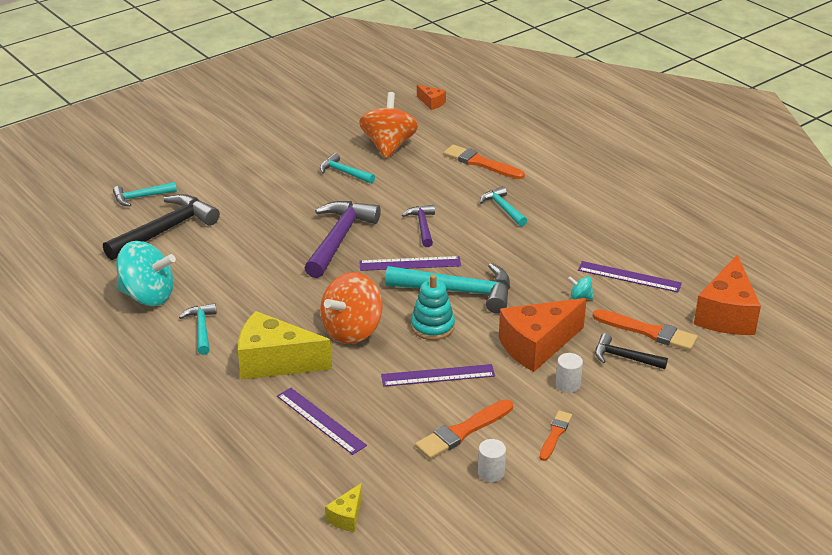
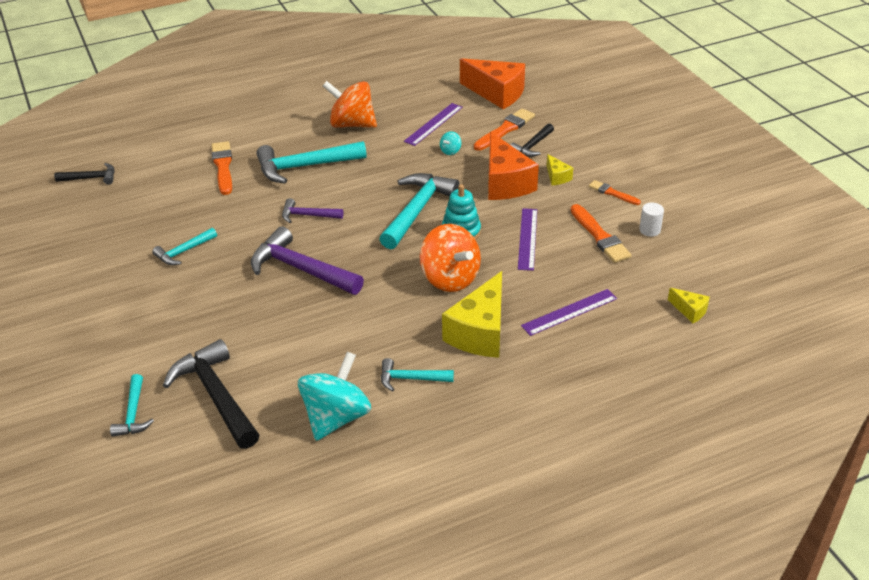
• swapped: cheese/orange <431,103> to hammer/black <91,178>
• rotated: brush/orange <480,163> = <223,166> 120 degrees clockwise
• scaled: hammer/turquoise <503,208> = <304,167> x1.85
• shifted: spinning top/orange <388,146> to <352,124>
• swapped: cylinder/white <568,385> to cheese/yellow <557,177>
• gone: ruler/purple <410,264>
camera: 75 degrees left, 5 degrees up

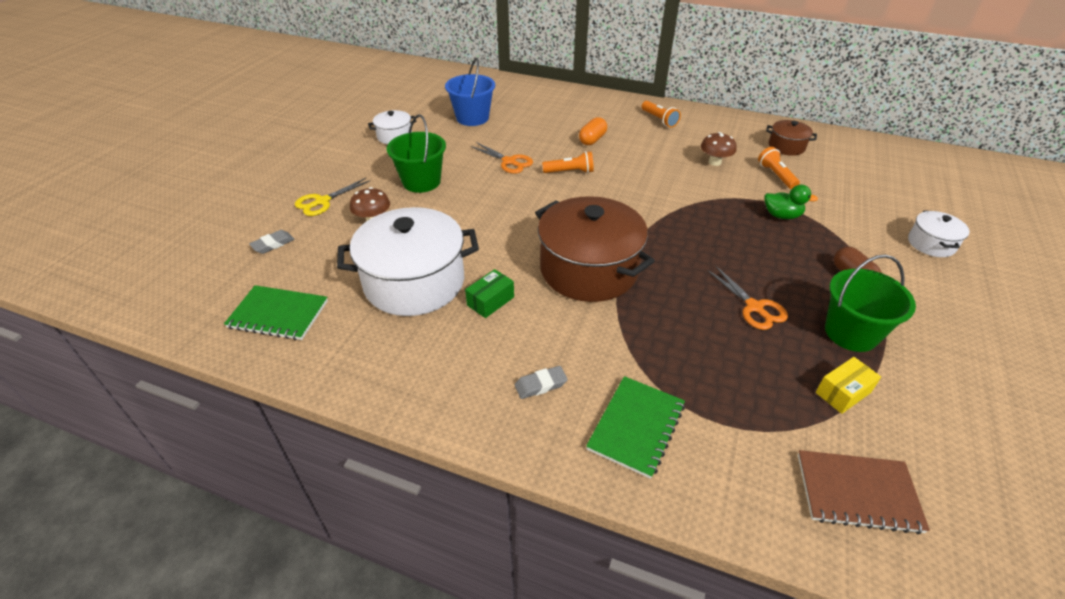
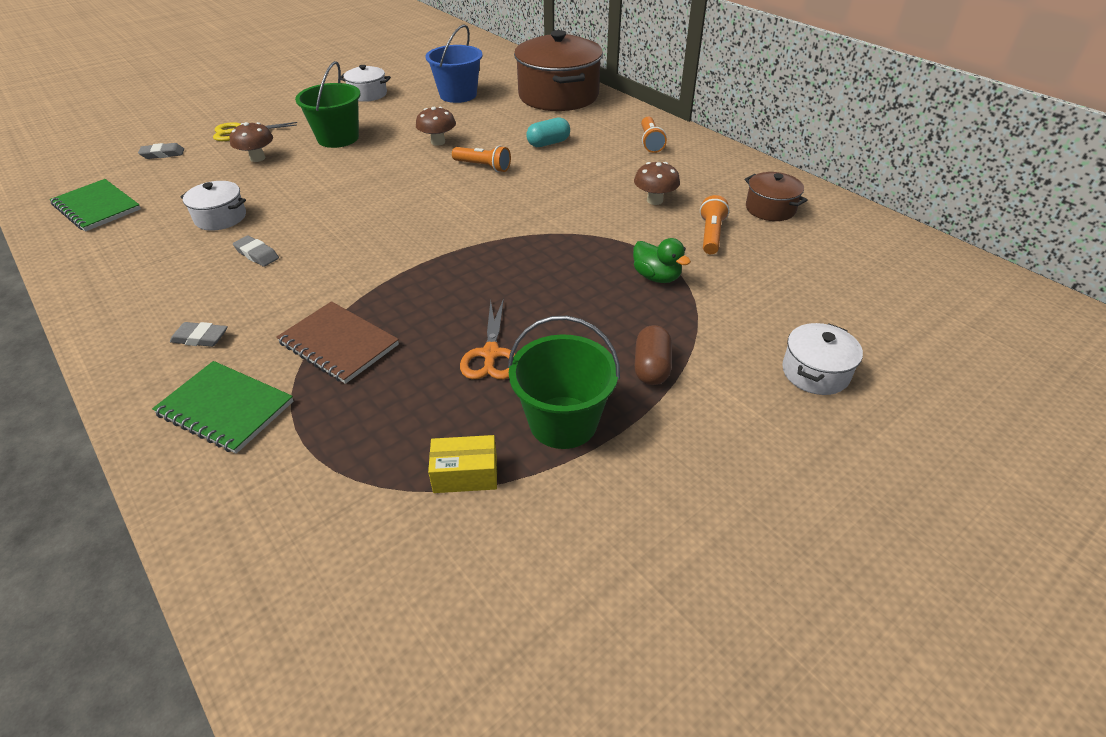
• rotated: notebook/green <636,427> = <226,408> 60 degrees clockwise
• scaled: pot/white <414,282> = <220,218> x0.47
• swapped: box/green <490,301> to eraser/grey <257,254>
• shifted: notebook/brown <857,492> to <339,344>
• swapped: scissors/orange <509,162> to mushroom/brown <438,142>
• shifted: pot/brown <589,270> to <558,96>
• repainted: capsule/orange <592,140> to capsule/turquoise <548,143>
camera: 30 degrees right, 0 degrees up

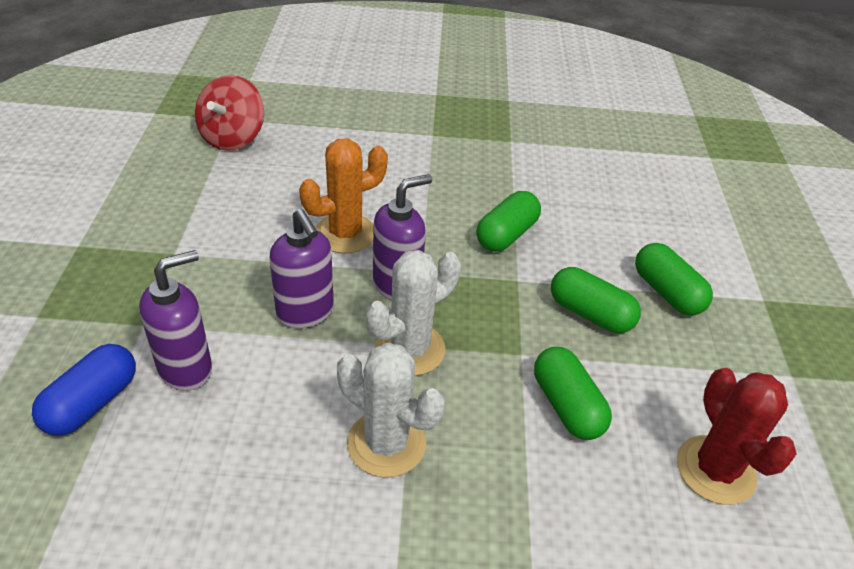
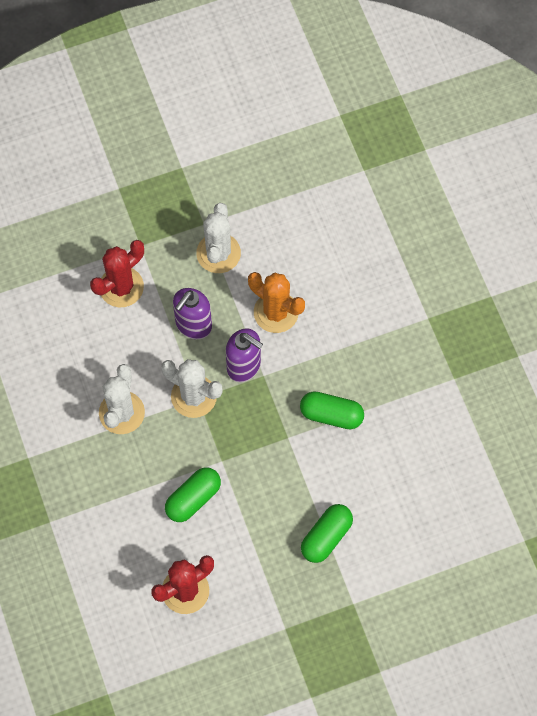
• swapped: soap dispenser/purple <186,368> to cactus/red <121,287>
• new: cactus/white <218,253>
• gone: capsule/blue <91,403>
• gone: spinning top/red <232,138>
• gone: capsule/green <590,314>
camera: 70 degrees right, 25 degrees up

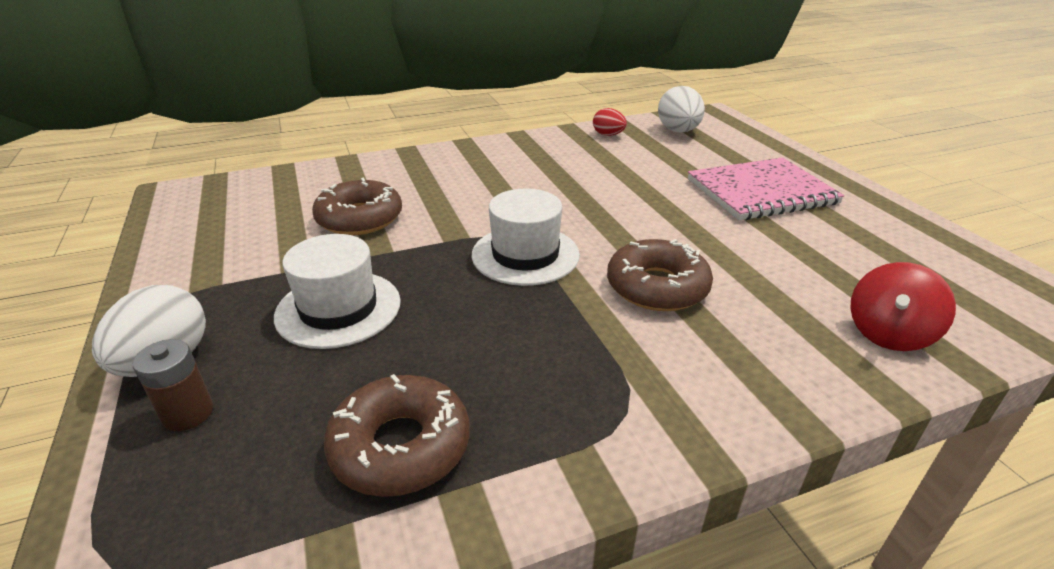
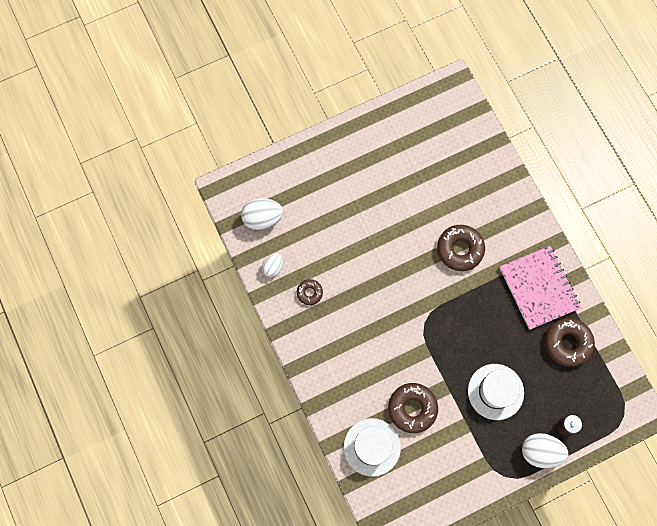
• repainted: egg/red <608,135> to egg/white <273,267>
• new: donut/brown <309,293>
• shifted: hat/white <525,255> to <372,447>
• shifted: notebook/pink <761,192> to <539,288>
• gone: spinning top/red <888,334>
camera: 95 degrees left, 40 degrees up

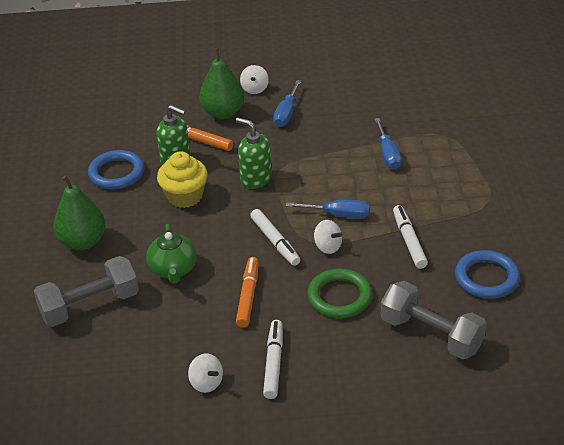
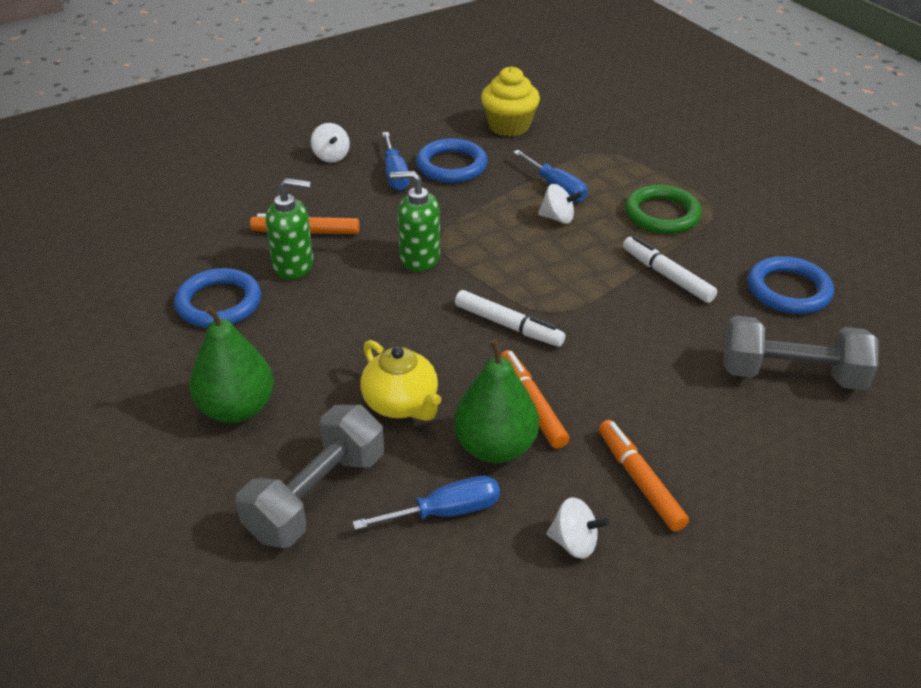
• shifted: screwdriver/blue <338,215> to <446,512>
• repainted: teapot/green <173,270> to teapot/yellow <401,404>
• new: ring/blue <451,165>
• shifted: pear/green <223,113> to <495,447>
• shifted: cupcake/yellow <185,196> to <509,126>
• shifted: spinning top/white <328,247> to <558,218>
• repainted: marker/white <274,363> to marker/orange <639,480>
• shifted: ring/green <339,297> to <662,214>
camera: 30 degrees left, 0 degrees up

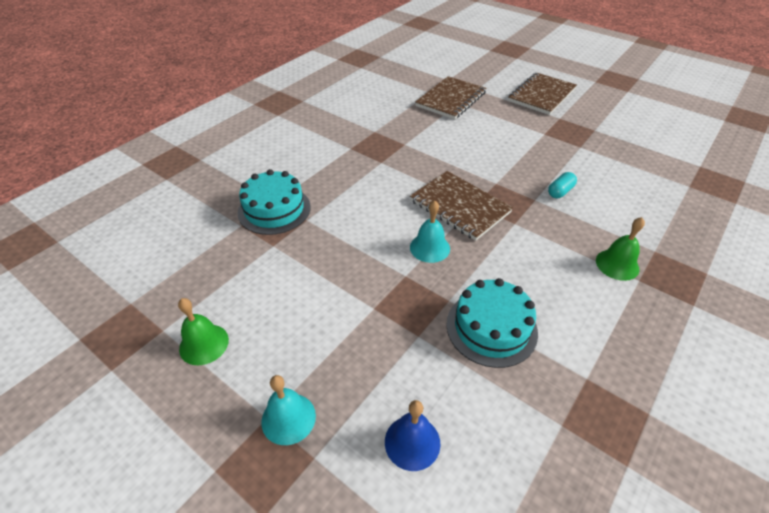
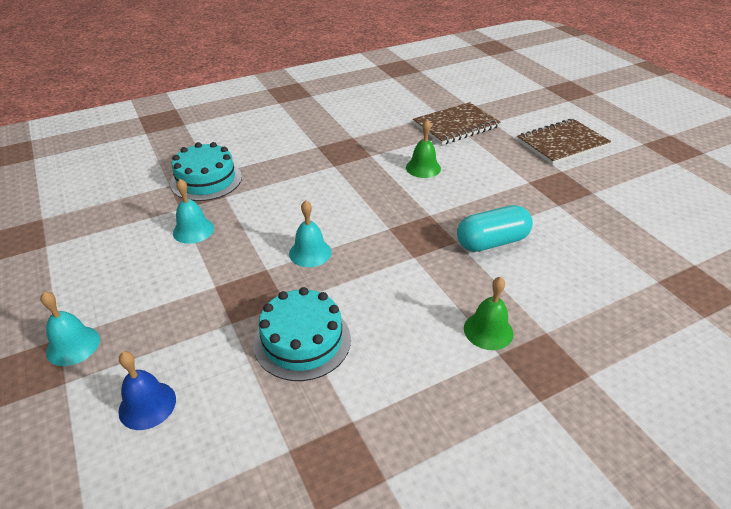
• new: bell/turquoise <193,230>
• shifted: bell/green <204,344> to <423,168>
• scaled: capsule/turquoise <560,191> = <492,242> x1.83
• gone: notebook/brown <460,206>
camera: 25 degrees right, 5 degrees down

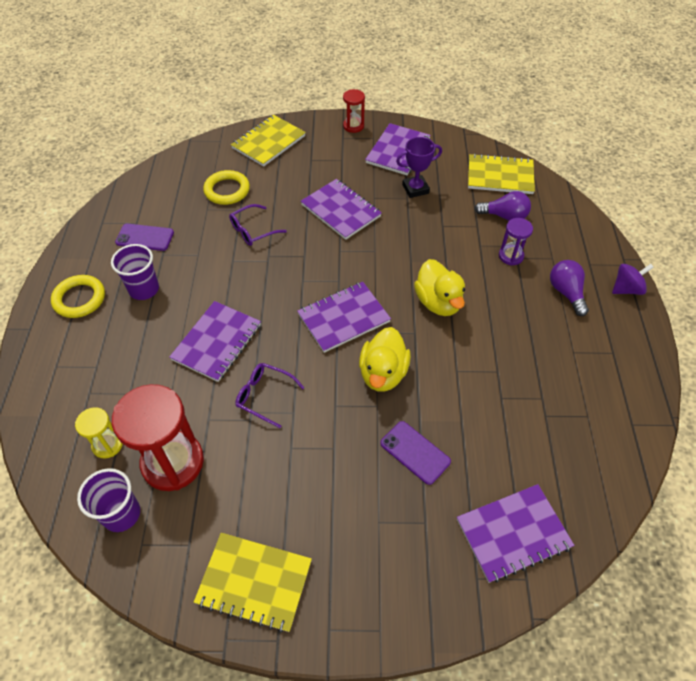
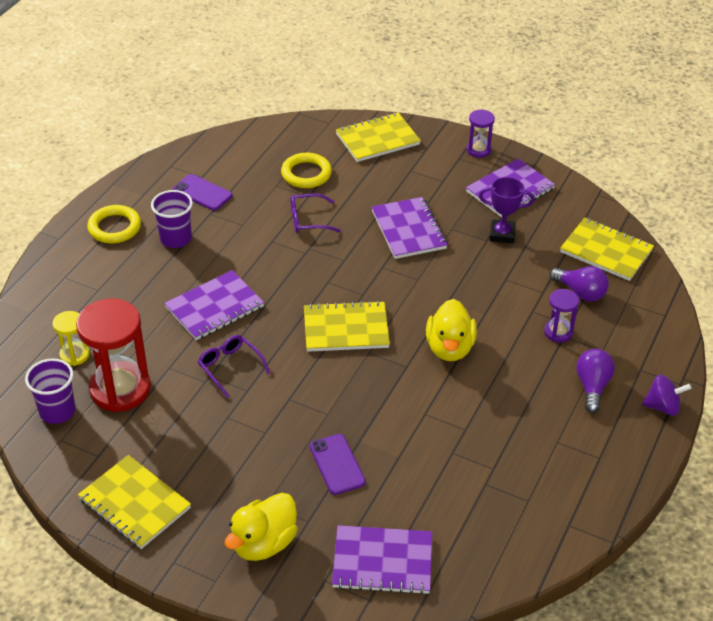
• shifted: duck/yellow <383,373> to <264,543>
• repainted: notebook/purple <343,318> to notebook/yellow <346,329>
• repainted: hourglass/red <353,126> to hourglass/purple <478,150>
camera: 25 degrees right, 10 degrees down

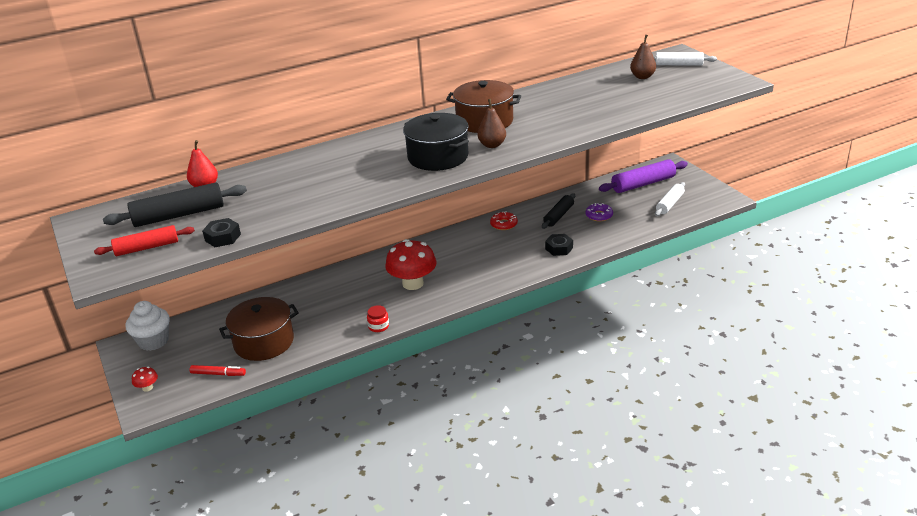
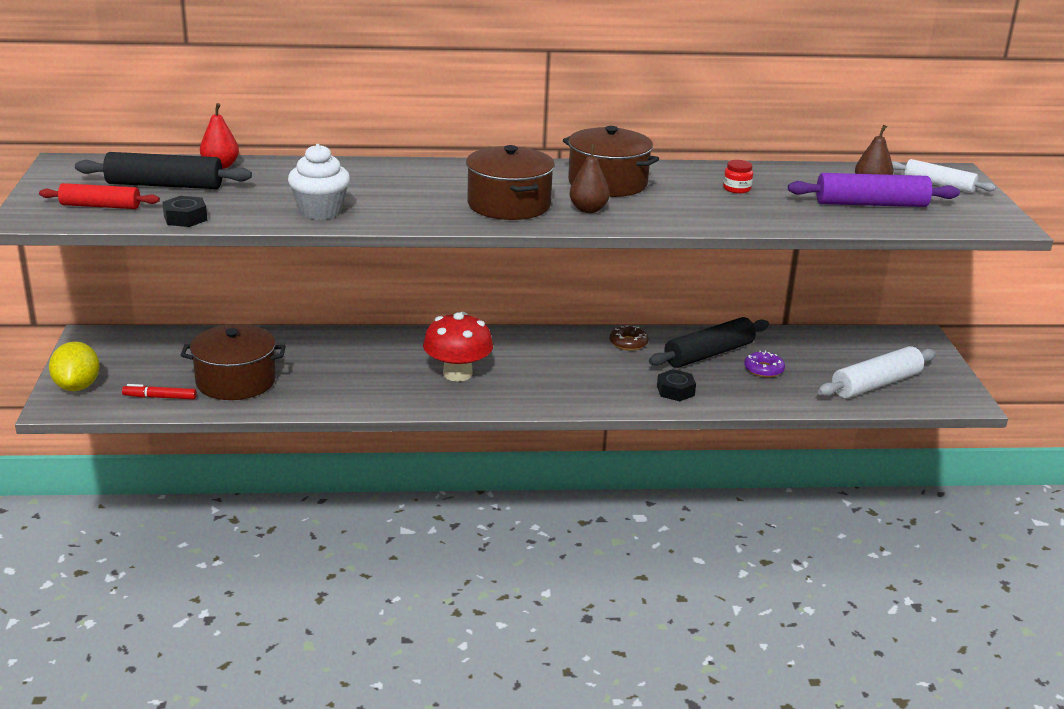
• swapped: mushroom/red <147,388> to lemon/yellow <77,386>
• rotated: marker/red <218,374> = <160,397> 150 degrees clockwise
• shifted: cupcake/white <153,341> to <320,211>
• repainted: pot/black <438,157> to pot/brown <509,205>
• repainted: donut/red <504,224> to donut/brown <628,343>
• scaled: rolling pin/black <559,216> = <709,354> x1.52
• shifted: jar/red <378,326> to <736,189>
• shifted: rolling pin/purple <643,184> to <871,204>
• scaled: rolling pin/white <669,204> = <875,384> x1.52
camera: 20 degrees right, 5 degrees down

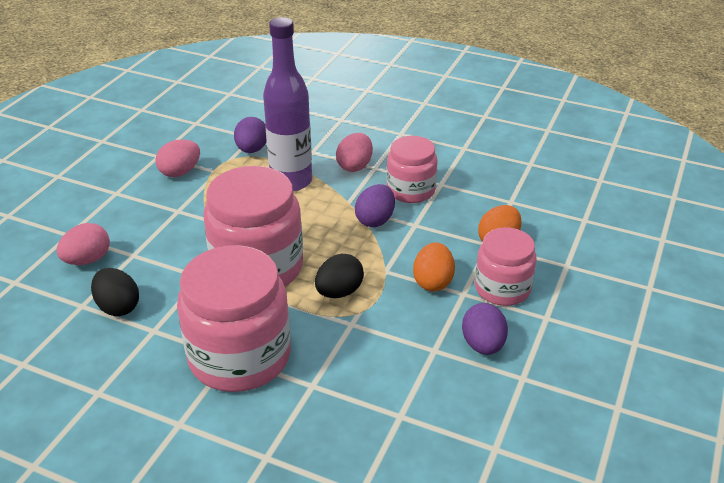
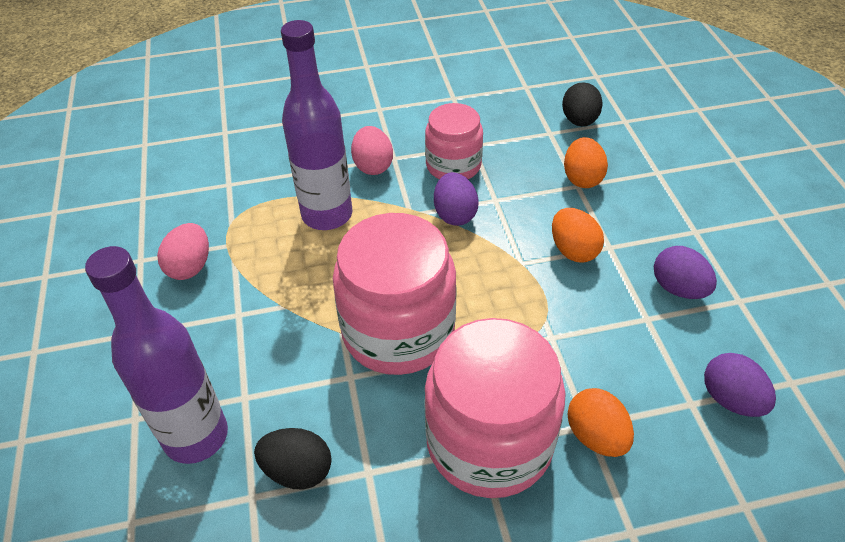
• swapped: egg/pink <87,260> to bottle/purple <196,436>
• shifted: egg/black <339,292> to <579,121>
• new: egg/orange <596,436>
• shifted: egg/purple <252,150> to <731,399>
• gone: jar/pink <502,288>
camera: 35 degrees left, 10 degrees up

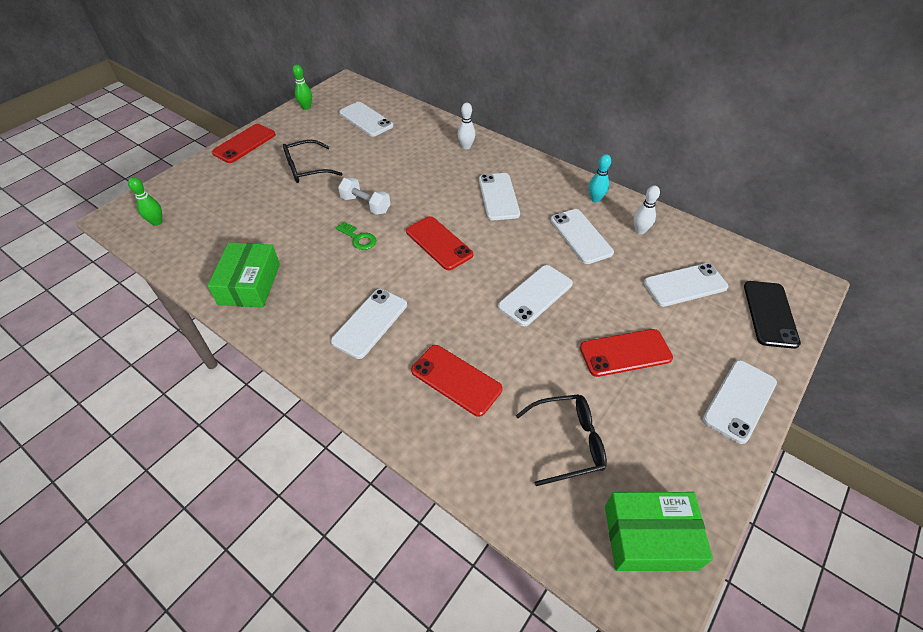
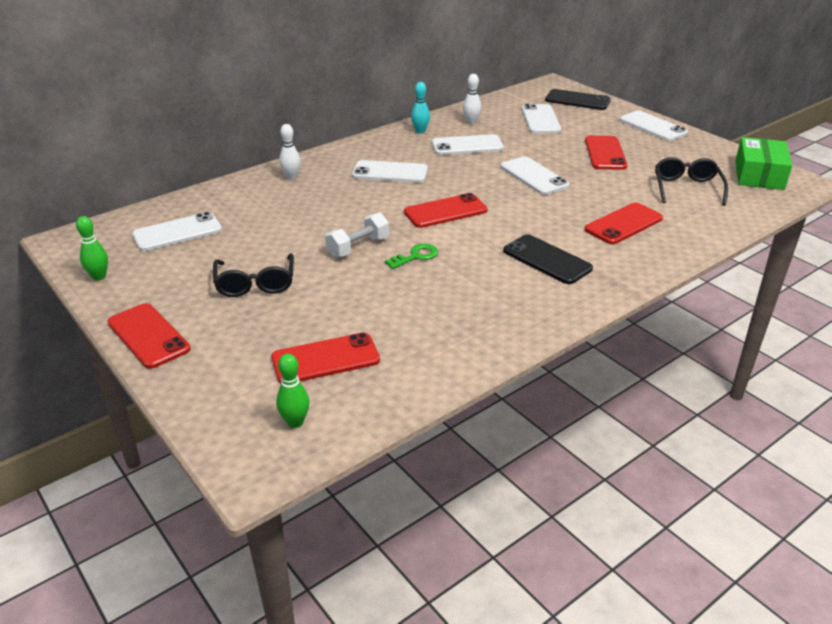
• new: phone/red <325,359>
• repainted: phone/white <370,323> to phone/black <547,260>
• gone: box/green <250,284>
camera: 75 degrees left, 15 degrees down

